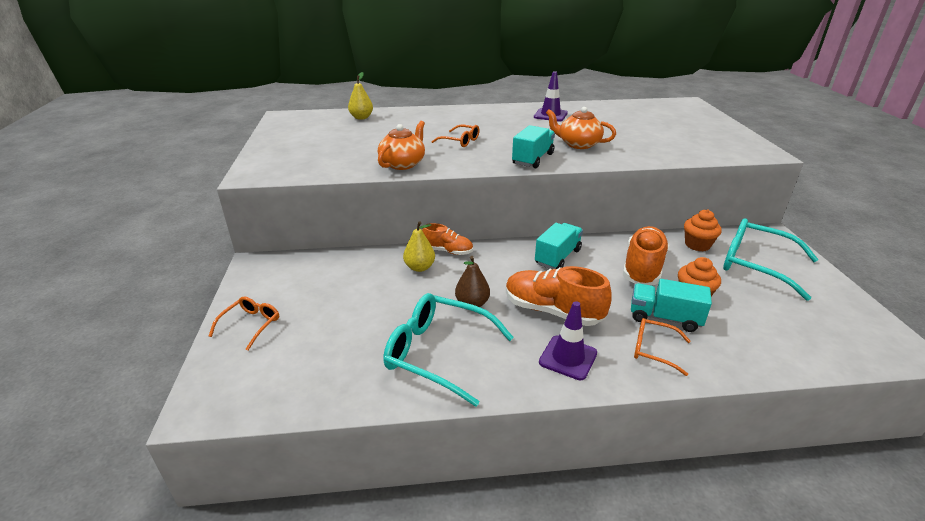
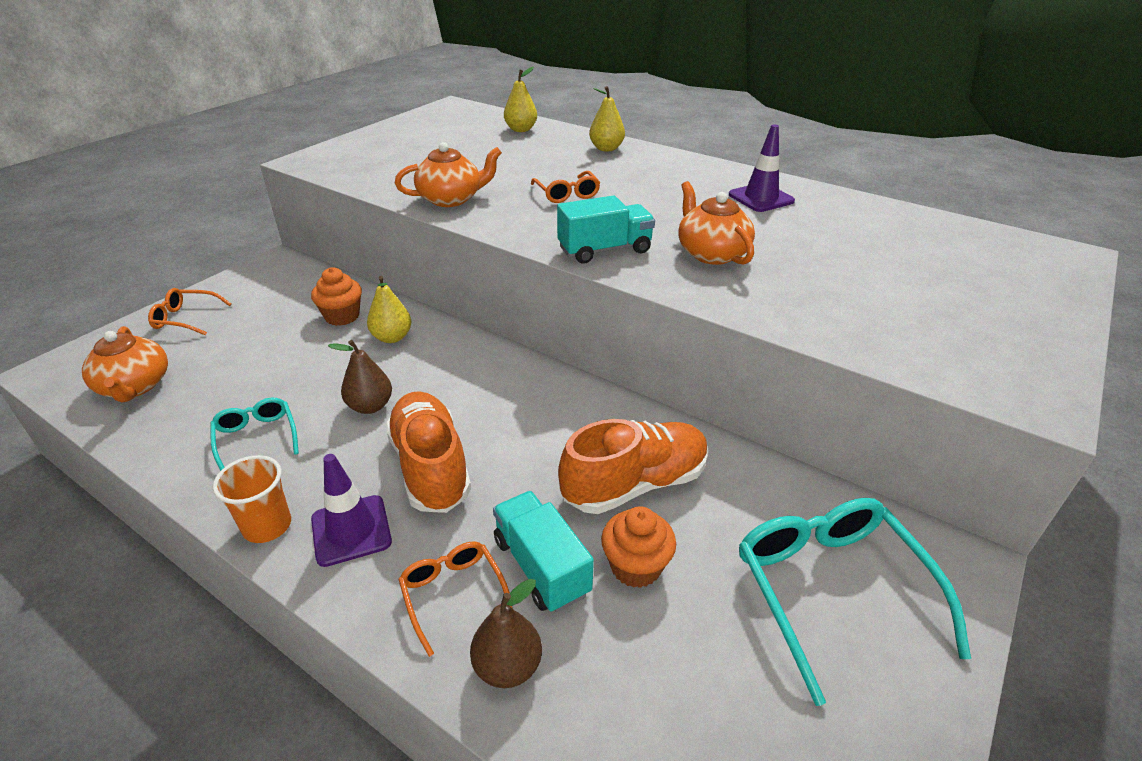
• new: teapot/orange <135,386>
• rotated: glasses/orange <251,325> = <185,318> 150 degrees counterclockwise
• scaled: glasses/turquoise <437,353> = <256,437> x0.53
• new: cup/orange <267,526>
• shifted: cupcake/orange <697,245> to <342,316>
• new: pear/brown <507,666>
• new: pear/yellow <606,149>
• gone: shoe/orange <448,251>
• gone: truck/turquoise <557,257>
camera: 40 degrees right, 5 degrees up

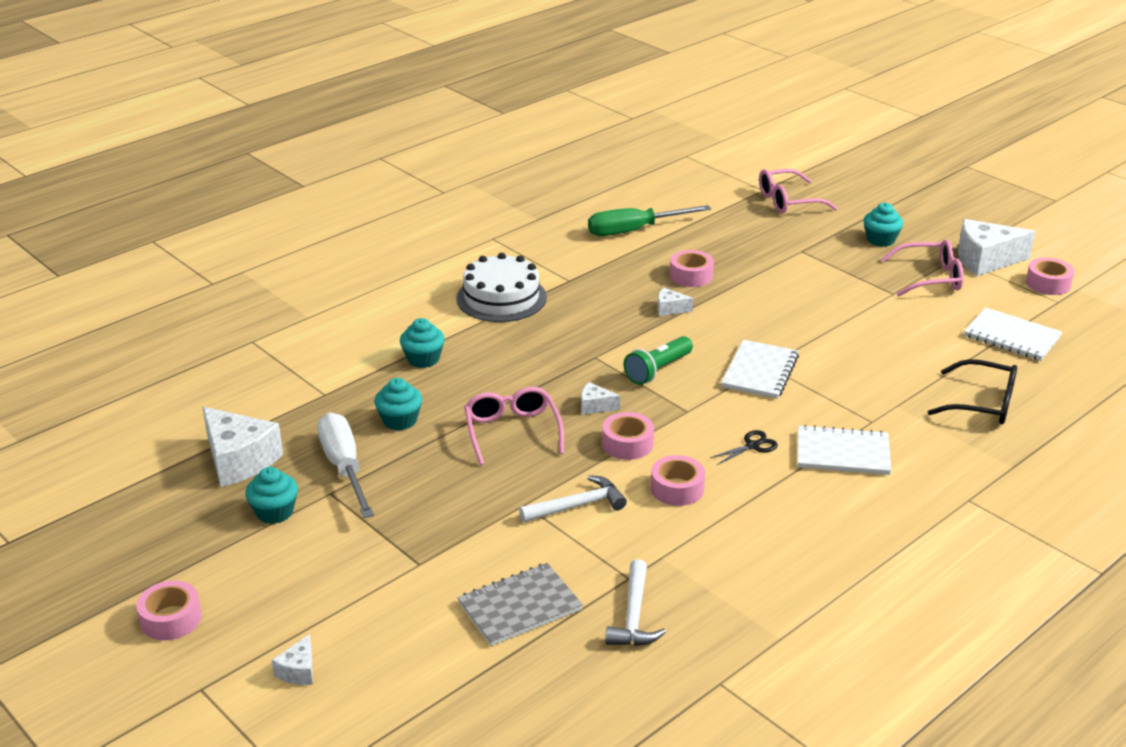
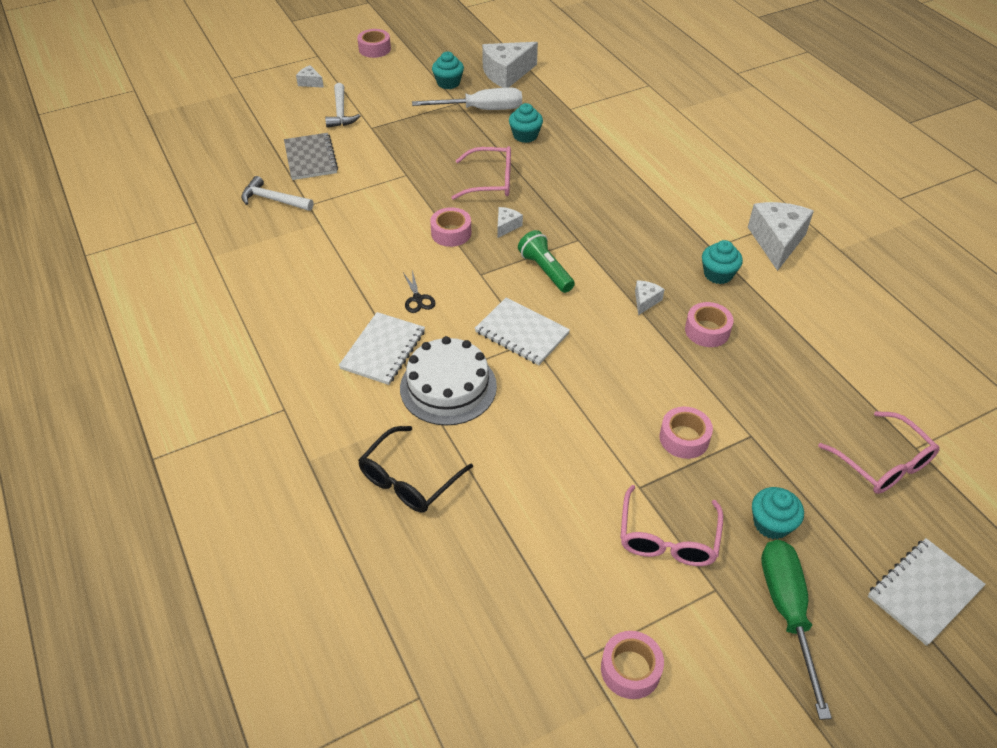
• shifted: hammer/white <577,506> to <340,112>
• shifted: cake/white <501,298> to <448,387>
• shifted: tape/pink <677,488> to <684,438>
• shifted: cupcake/turquoise <423,359> to <718,274>
• shifted: cheese/white <985,260> to <776,242>
• shifted: screwdriver/green <634,230> to <787,612>
• rotated: glasses/pink <788,201> = <883,463> 150 degrees clockwise
• shifted: notebook/white <1012,336> to <924,592>
camera: 105 degrees right, 15 degrees up

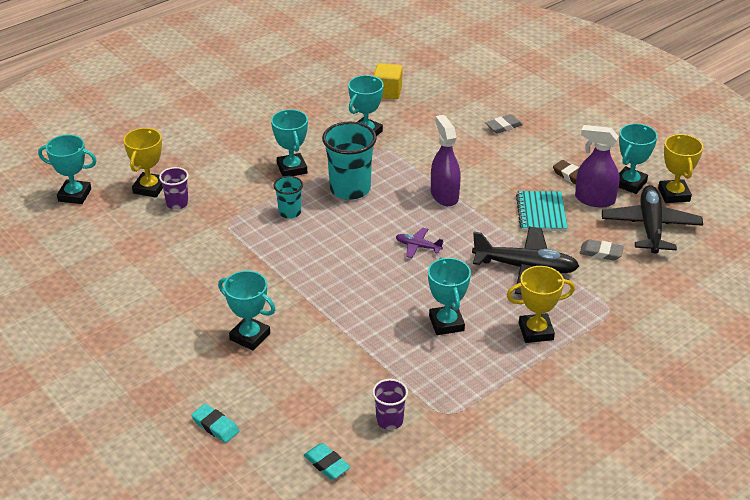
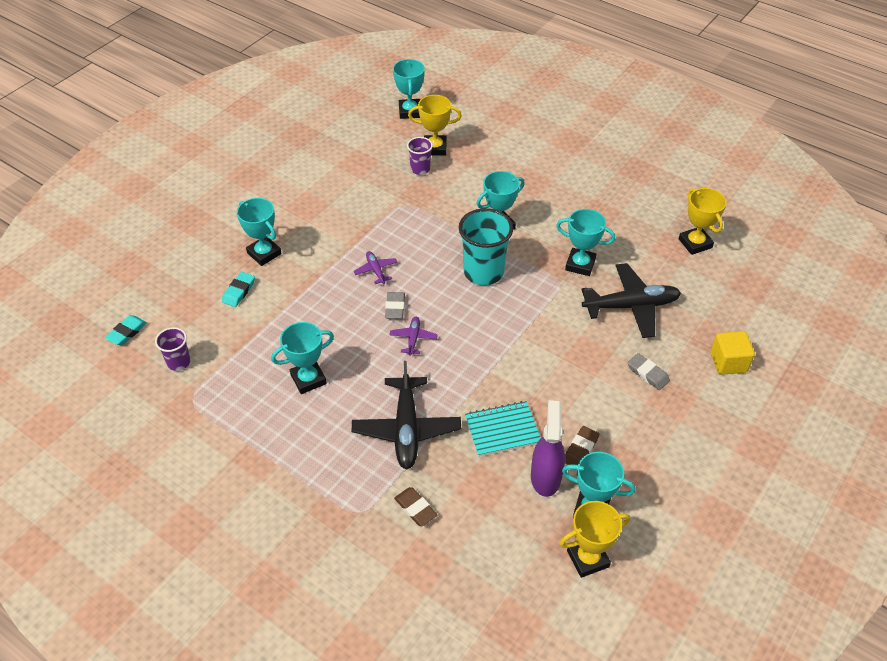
• shifted: eraser/turquoise <215,426> to <239,291>
• rotated: trophy/turquoise <250,336> = <264,253> 60 degrees counterclockwise
• new: plane/purple <376,270>
• shifted: eraser/grey <601,253> to <395,307>
• new: eraser/brown <415,508>
• shifted: plane/black <650,227> to <631,306>
• shifted: trophy/yellow <536,331> to <695,243>
• shifted: cube/yellow <387,92> to <728,362>
• gone: cup/turquoise <289,212>
• gone: spray bottle/purple <444,195>
camera: 75 degrees right, 10 degrees up

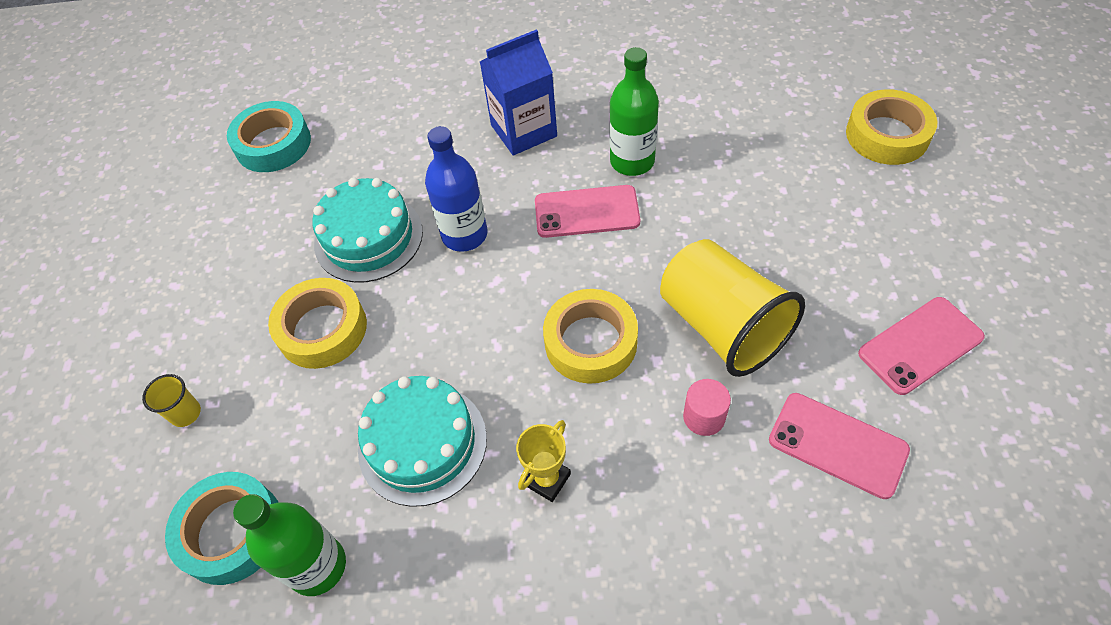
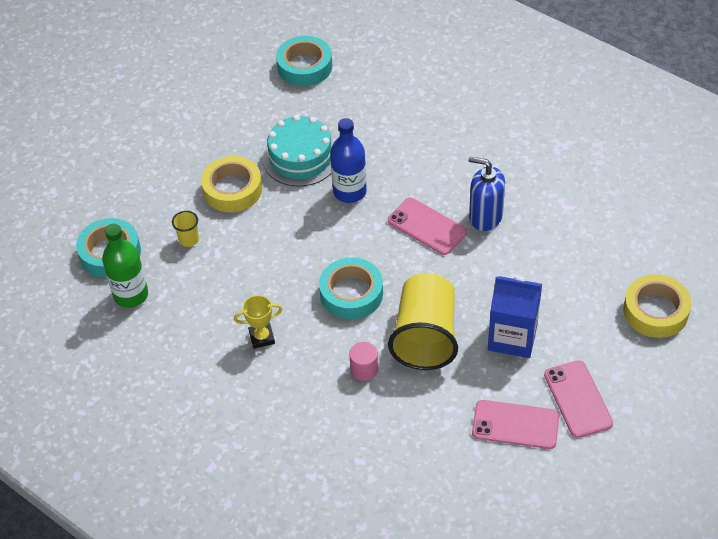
• shifted: cup/yellow <186,413> to <189,239>
• repainted: tape/yellow <591,342> to tape/turquoise <351,293>
• swapped: bottle/green <632,161> to soap dispenser/blue <485,217>
• shifted: carton/blue <523,131> to <512,337>
• shifted: phone/pink <837,445> to <578,399>
• gone: cake/turquoise <422,443>
camera: 40 degrees right, 5 degrees down

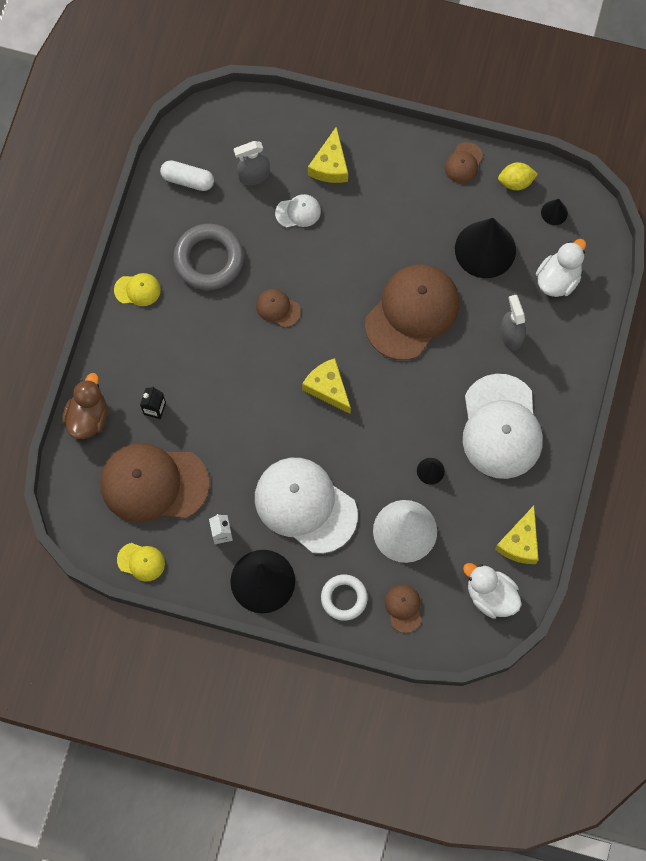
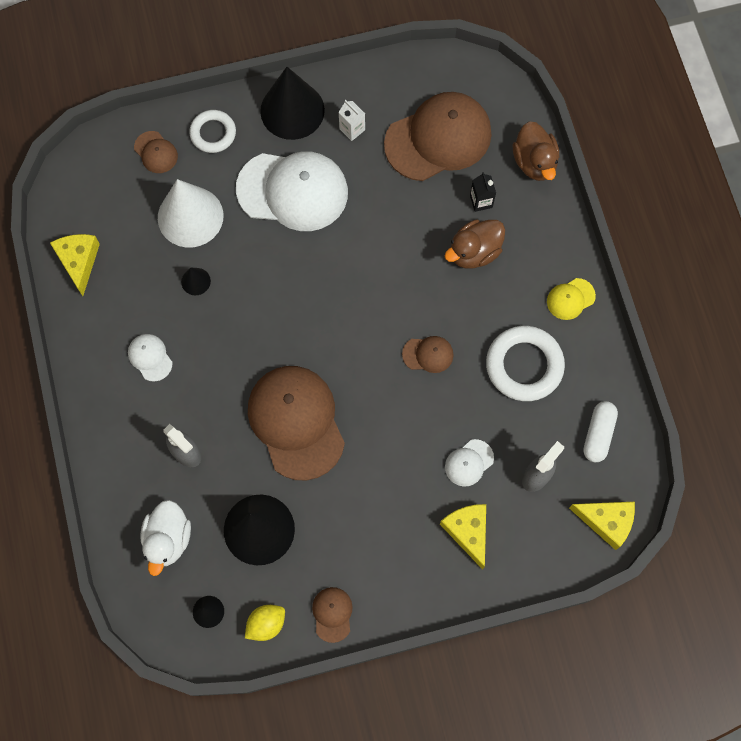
• scaled: cap/white <501,427> = <150,357> x0.44
• rotated: cap/brown <412,312> = <296,422> 150 degrees clockwise
• new: duck/brown <474,252>
• repainted: ring/grey <209,259> to ring/white <524,365>
• shifted: cheese/yellow <328,388> to <606,522>
• rotated: capsule/white <187,180> = <598,434> 60 degrees counterclockwise
• gone: cap/yellow <141,562>
• gone: duck/white <491,596>
camera: 150 degrees right, 0 degrees up

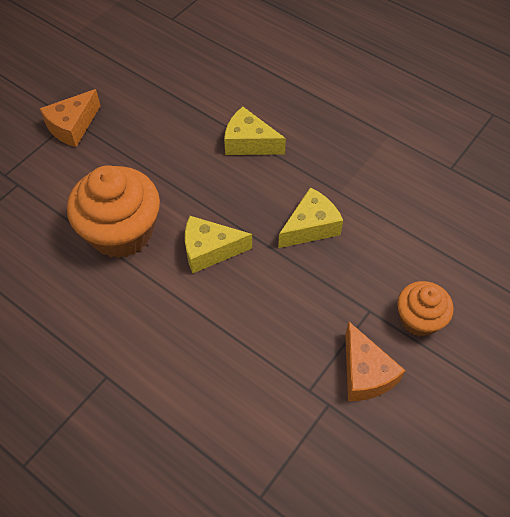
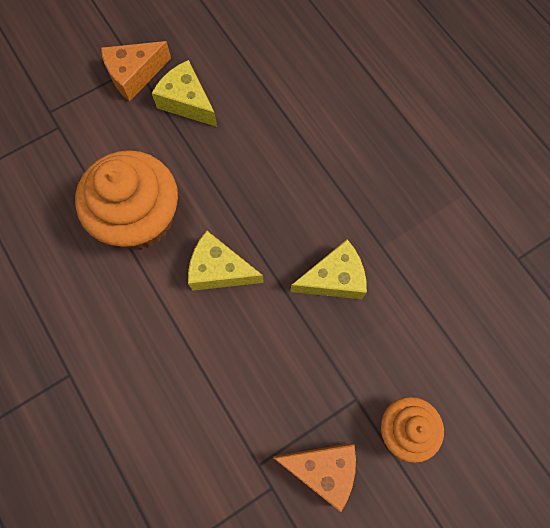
• shifted: cheese/yellow <249,143> to <187,102>
• rotated: cheese/orange <365,373> = <322,469> 75 degrees counterclockwise
camera: 20 degrees right, 15 degrees up

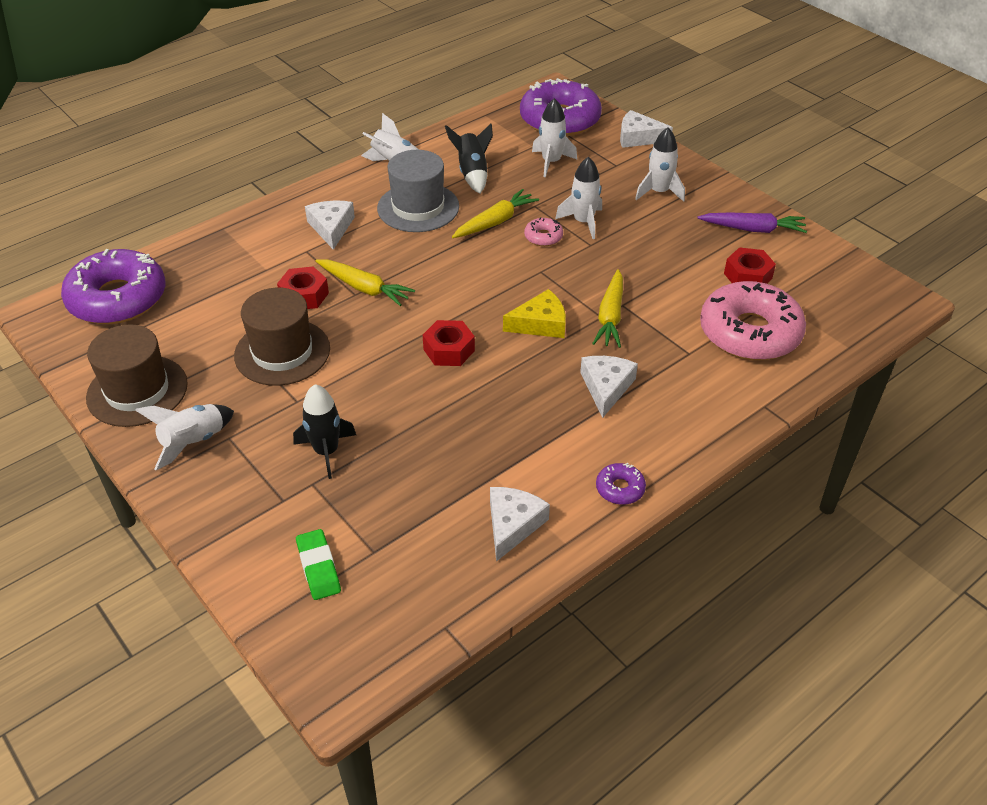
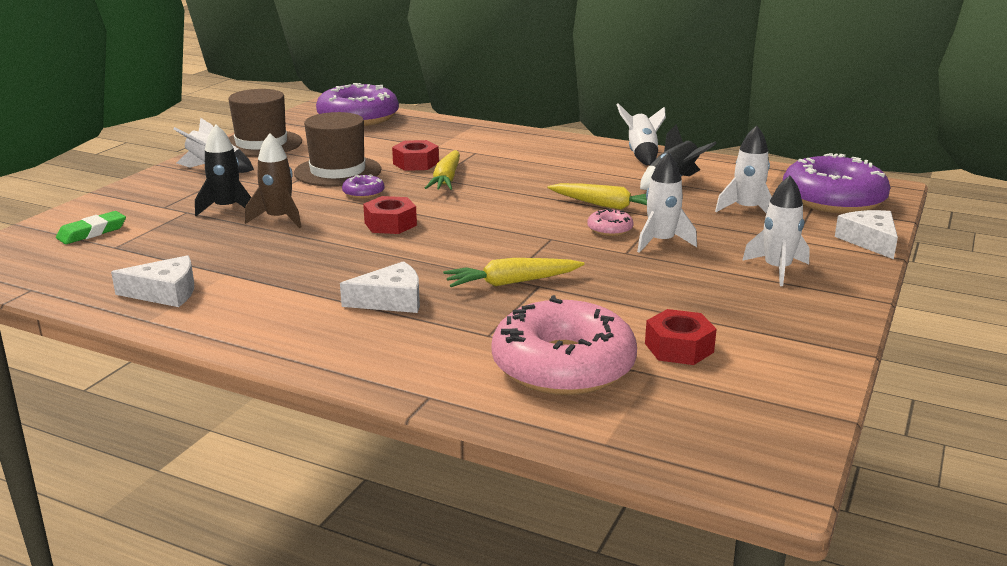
• new: rocket/brown <279,219>
• shifted: donut/purple <620,489> to <363,193>
• gone: cheese/white <331,228>
• gone: hat/grey <418,207>
• gone: cheese/yellow <540,324>
• gone: carrot/purple <753,229>
camera: 65 degrees right, 20 degrees down

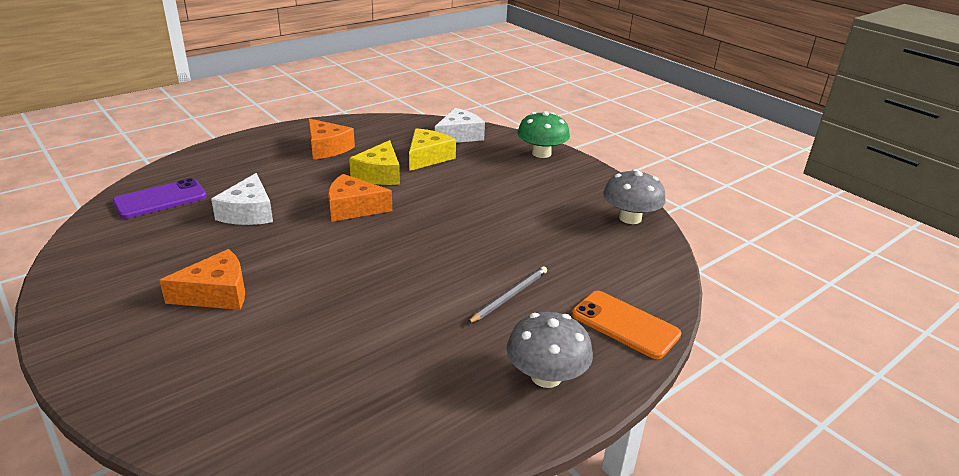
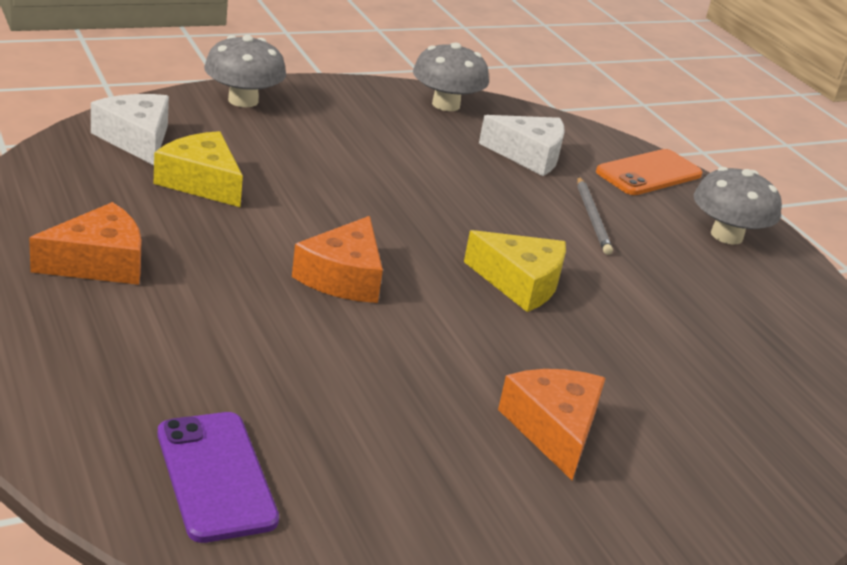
• repainted: mushroom/green <541,153> to mushroom/grey <243,100>
• shifted: cheese/yellow <379,174> to <520,283>
• shifted: cheese/white <248,212> to <528,155>
• rotated: pencil/grey <509,296> = <592,218> 150 degrees counterclockwise
camera: 80 degrees left, 0 degrees up

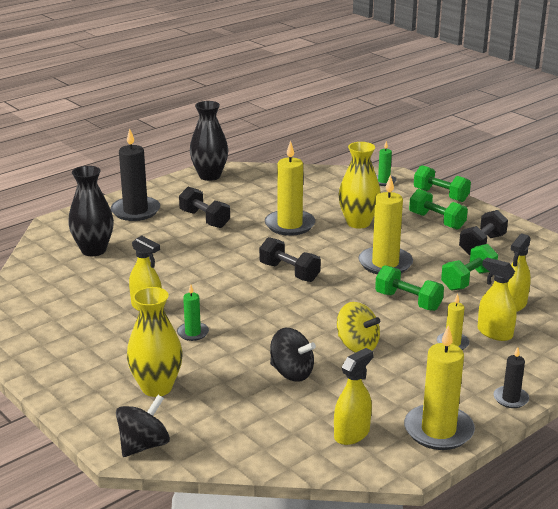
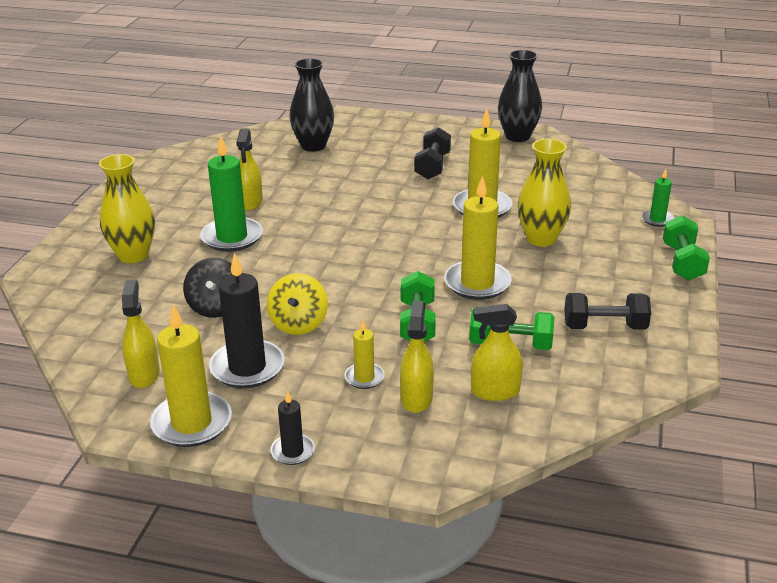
• rotated: spray bottle/yellow <352,434> = <144,375> 105 degrees counterclockwise
• scaled: candle/green <193,333> = <232,237> x1.90
• shifted: candle/black <135,211> to <247,367>
• gone: spinning top/black <144,445>
• gone: dumbbell/black <289,272>
• gone: dumbbell/green <437,221>
camera: 55 degrees right, 5 degrees up

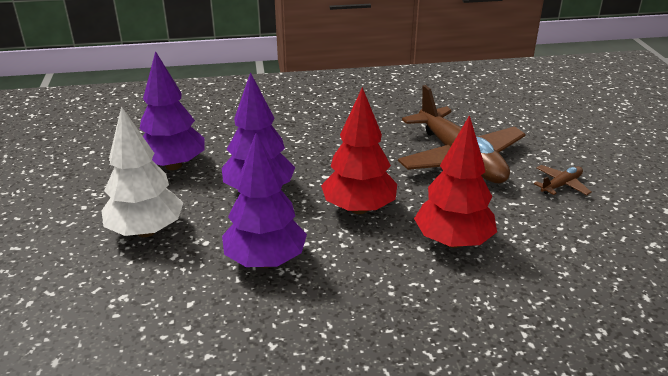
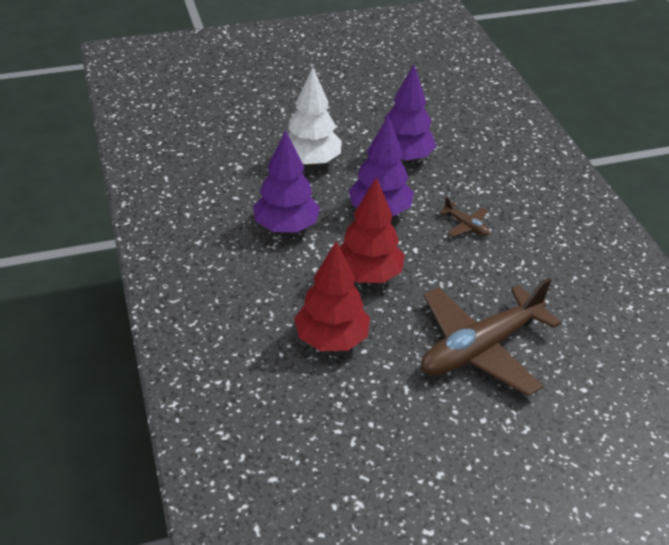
• shifted: plane/brown <561,185> to <466,225>
camera: 80 degrees right, 10 degrees up

